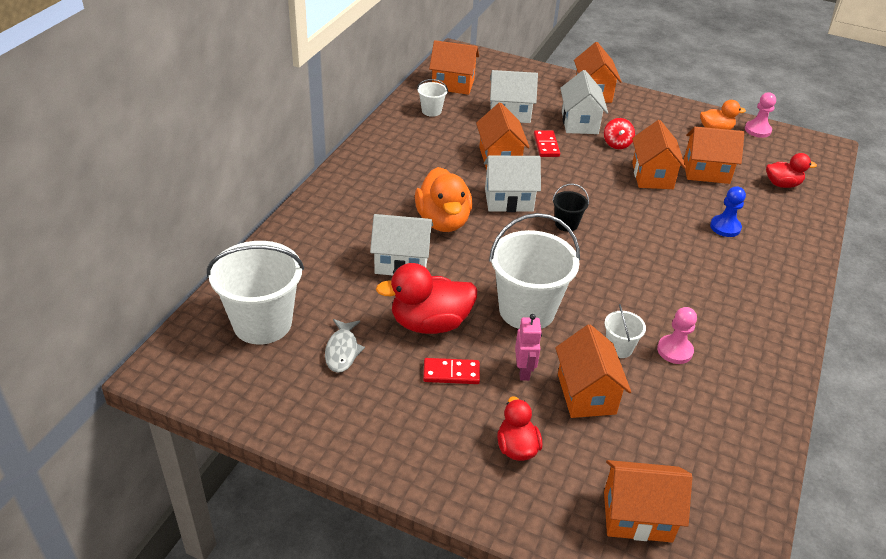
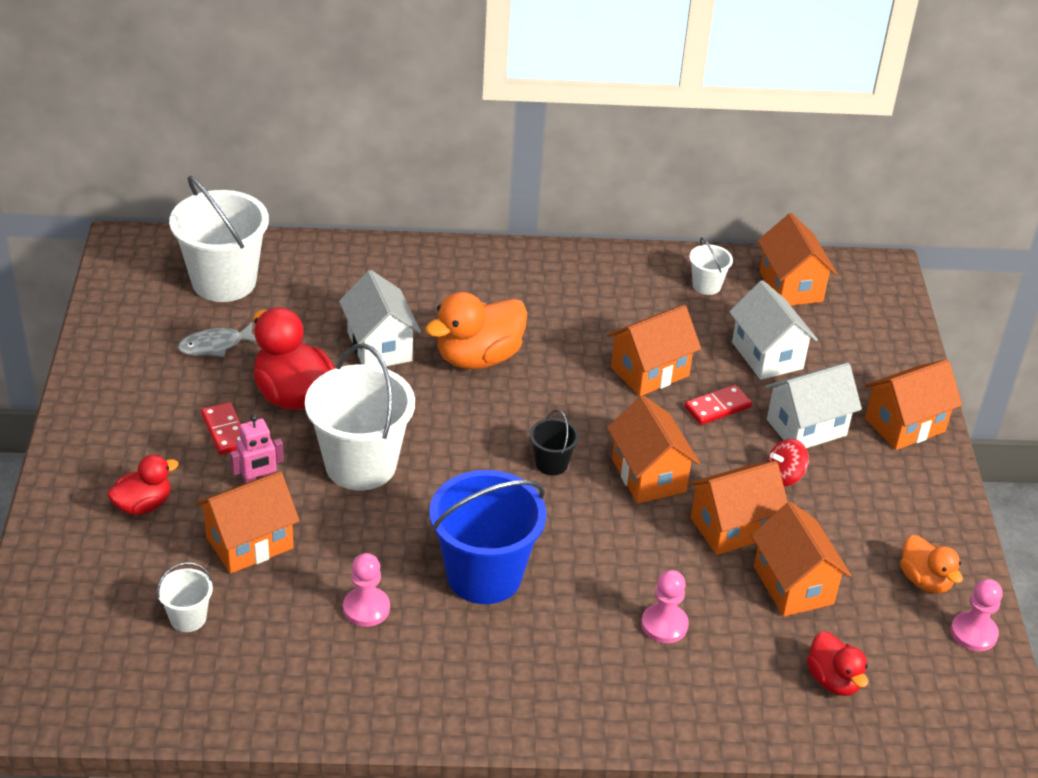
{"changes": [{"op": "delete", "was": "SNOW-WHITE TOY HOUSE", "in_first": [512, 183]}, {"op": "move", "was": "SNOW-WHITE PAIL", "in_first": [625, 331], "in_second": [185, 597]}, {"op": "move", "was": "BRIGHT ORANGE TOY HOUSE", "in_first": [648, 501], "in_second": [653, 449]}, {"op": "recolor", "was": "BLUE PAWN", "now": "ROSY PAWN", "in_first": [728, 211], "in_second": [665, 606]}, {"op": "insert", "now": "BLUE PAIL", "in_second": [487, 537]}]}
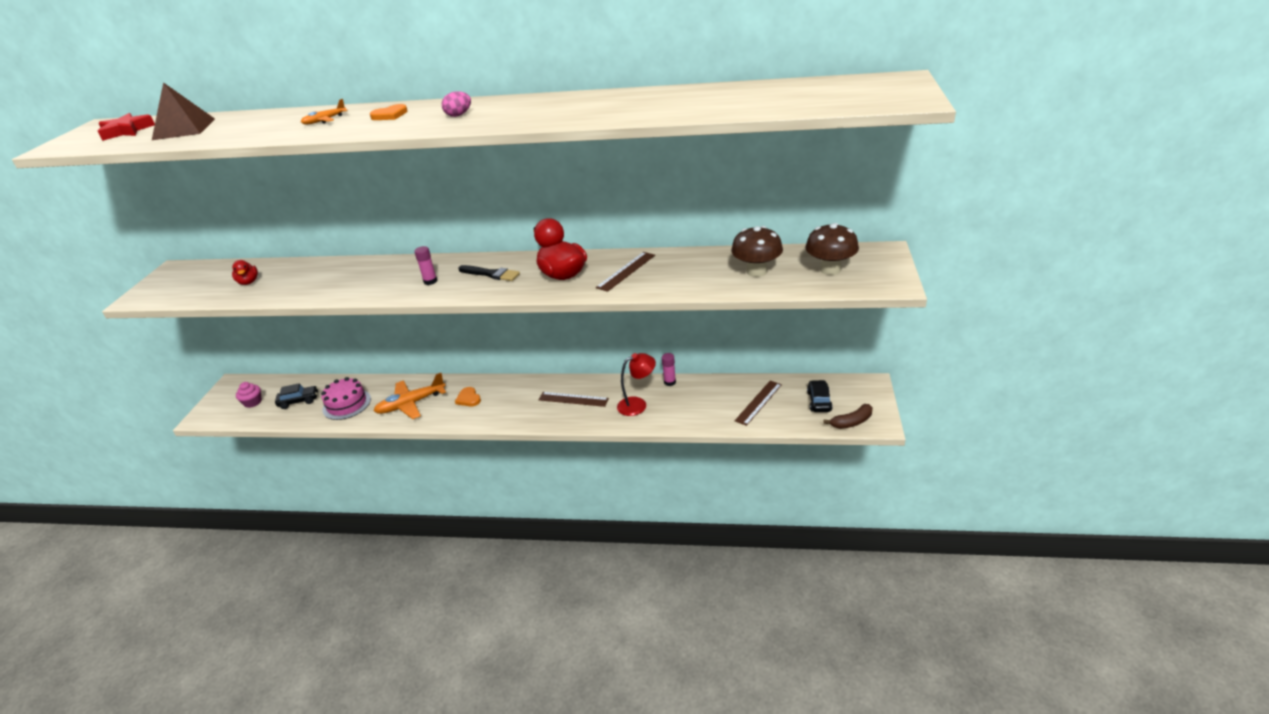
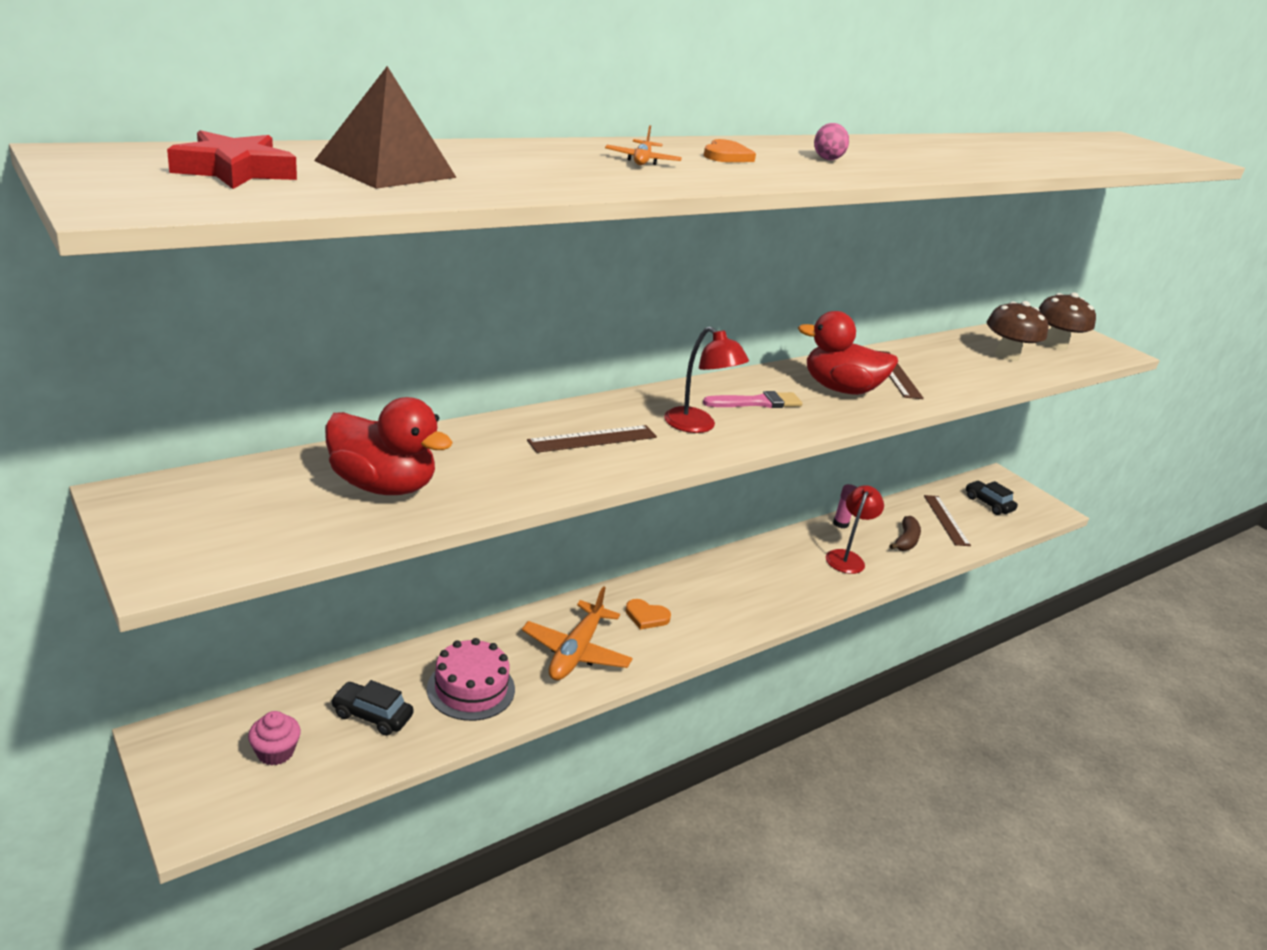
{"changes": [{"op": "resize", "was": "RED RUBBER DUCK", "in_first": [245, 272], "in_second": [389, 446], "ratio": 1.87}, {"op": "rotate", "was": "BLACK TOY CAR", "in_first": [296, 396], "in_second": [372, 708], "clockwise": -105}, {"op": "replace", "was": "ROSY GLUE", "now": "RED DESK LAMP", "in_first": [425, 265], "in_second": [706, 380]}, {"op": "recolor", "was": "BLACK PAINT BRUSH", "now": "ROSY PAINT BRUSH", "in_first": [489, 273], "in_second": [753, 399]}, {"op": "move", "was": "DARK BROWN STRAIGHTEDGE", "in_first": [574, 399], "in_second": [592, 439]}, {"op": "move", "was": "DARK BROWN TOY BANANA", "in_first": [848, 416], "in_second": [905, 533]}]}
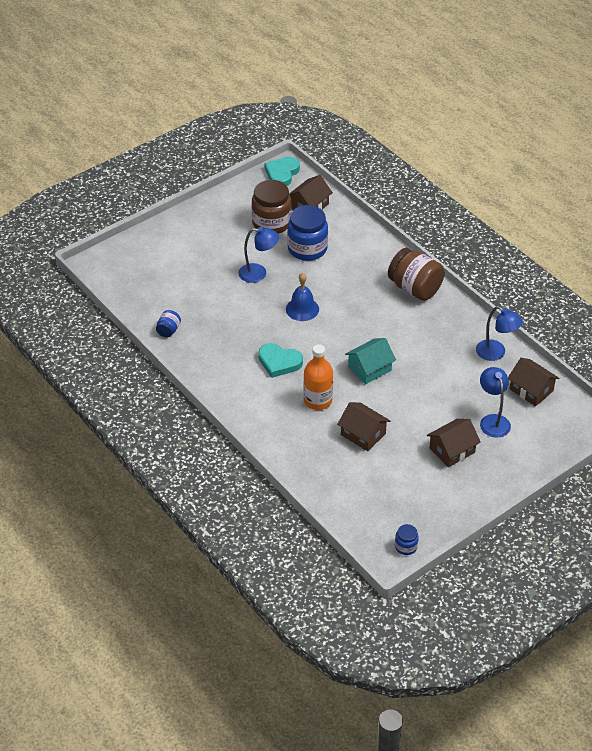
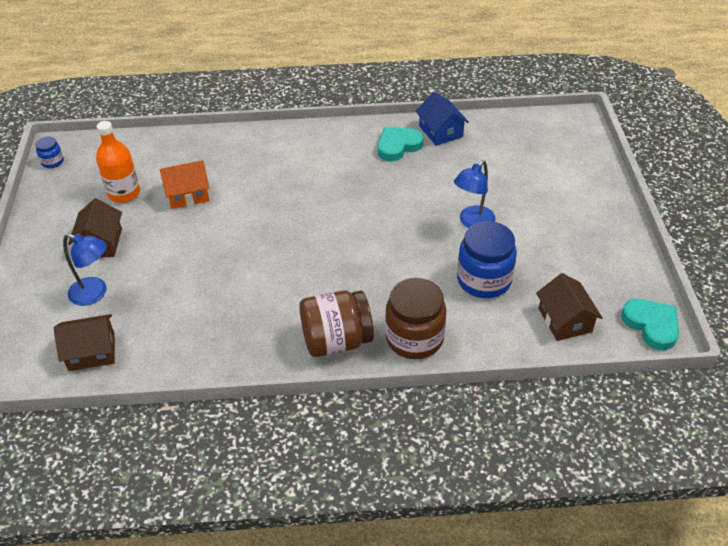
{"changes": [{"op": "replace", "was": "BLUE JAR", "now": "BLUE TOY HOUSE", "in_first": [168, 323], "in_second": [442, 119]}, {"op": "move", "was": "DARK BROWN JAR", "in_first": [272, 207], "in_second": [415, 318]}, {"op": "move", "was": "TEAL HEART SHAPE", "in_first": [280, 360], "in_second": [401, 144]}, {"op": "delete", "was": "BLUE HAND BELL", "in_first": [302, 297]}, {"op": "move", "was": "BRIGHT ORANGE DRINK BOTTLE", "in_first": [318, 377], "in_second": [118, 162]}, {"op": "recolor", "was": "DARK BROWN TOY HOUSE", "now": "BRIGHT ORANGE TOY HOUSE", "in_first": [363, 426], "in_second": [185, 184]}, {"op": "delete", "was": "TEAL TOY HOUSE", "in_first": [370, 361]}, {"op": "delete", "was": "BLUE DESK LAMP", "in_first": [499, 333]}]}
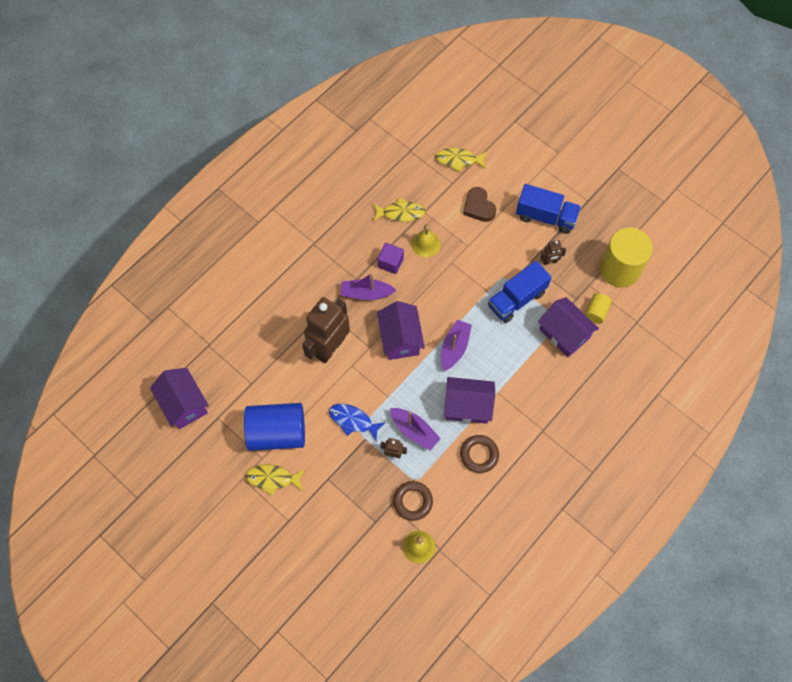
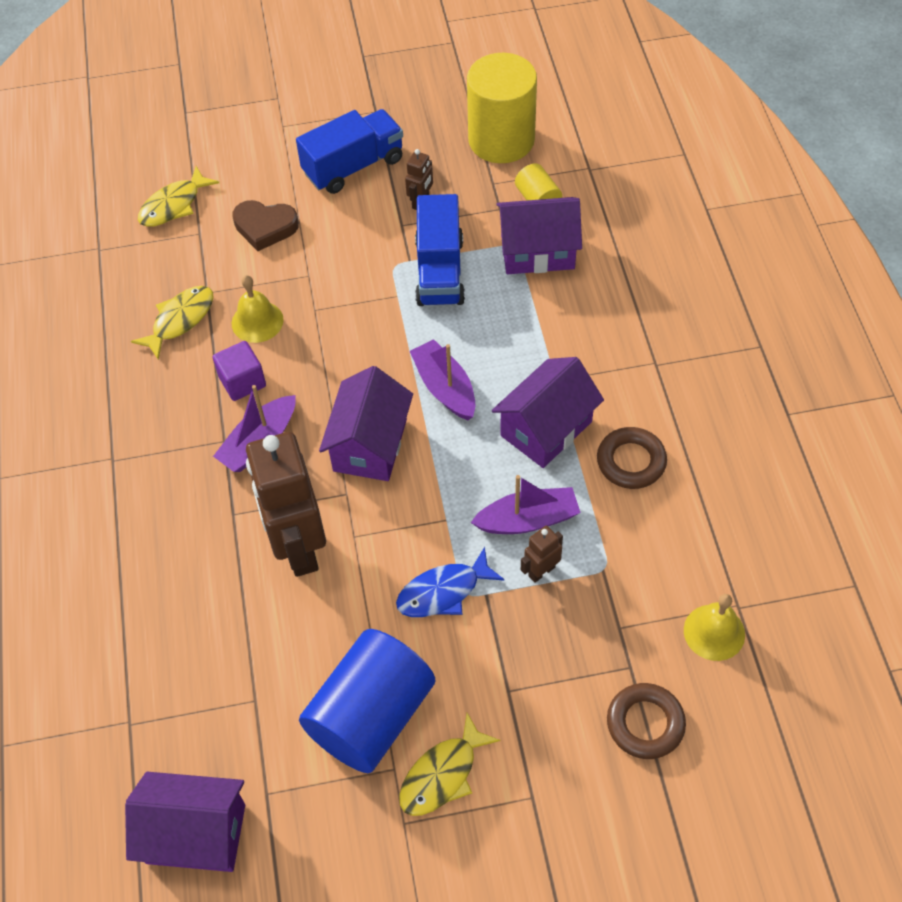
{"changes": [{"op": "rotate", "was": "PURPLE TOY HOUSE", "in_first": [401, 330], "in_second": [366, 423], "clockwise": 75}, {"op": "move", "was": "DARK BROWN TORUS", "in_first": [413, 501], "in_second": [646, 721]}]}
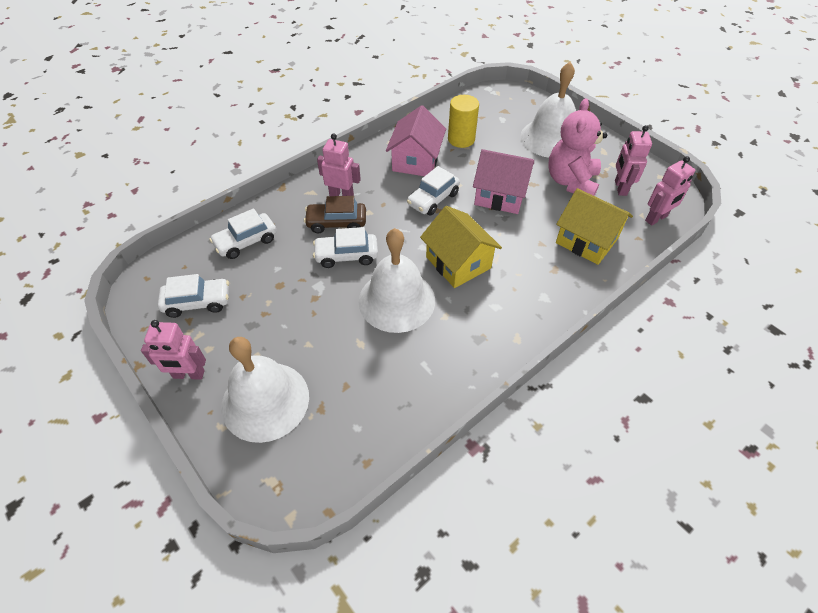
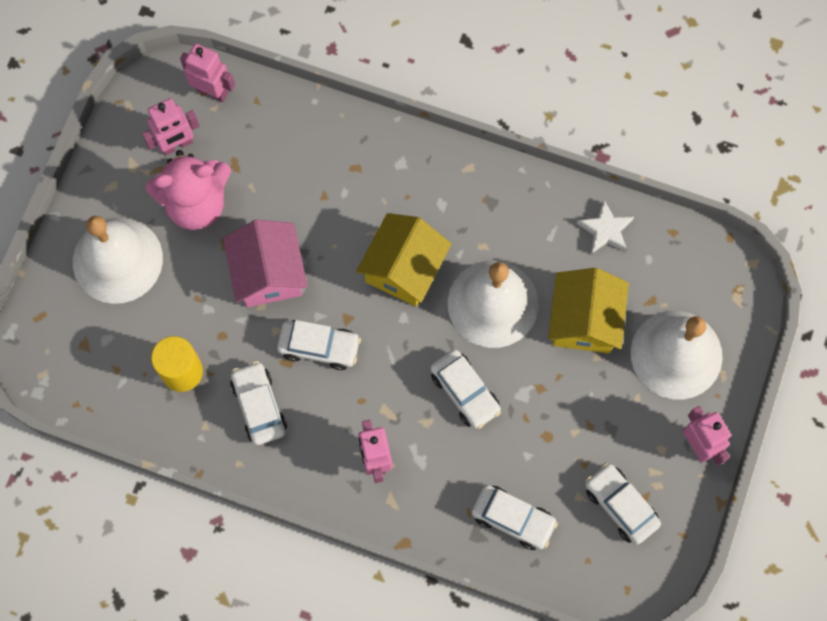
{"changes": [{"op": "delete", "was": "DARK BROWN TOY CAR", "in_first": [335, 215]}, {"op": "replace", "was": "ROSY TOY HOUSE", "now": "SNOW-WHITE TOY CAR", "in_first": [416, 140], "in_second": [258, 403]}, {"op": "move", "was": "YELLOW TOY HOUSE", "in_first": [594, 226], "in_second": [588, 310]}, {"op": "insert", "now": "SNOW-WHITE STAR", "in_second": [605, 227]}]}
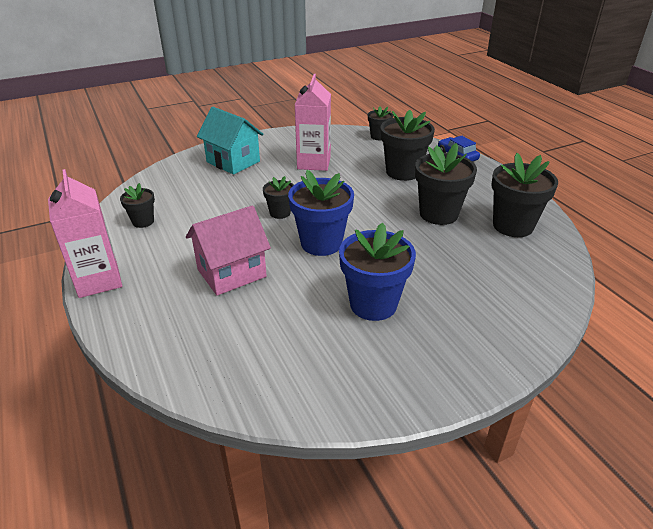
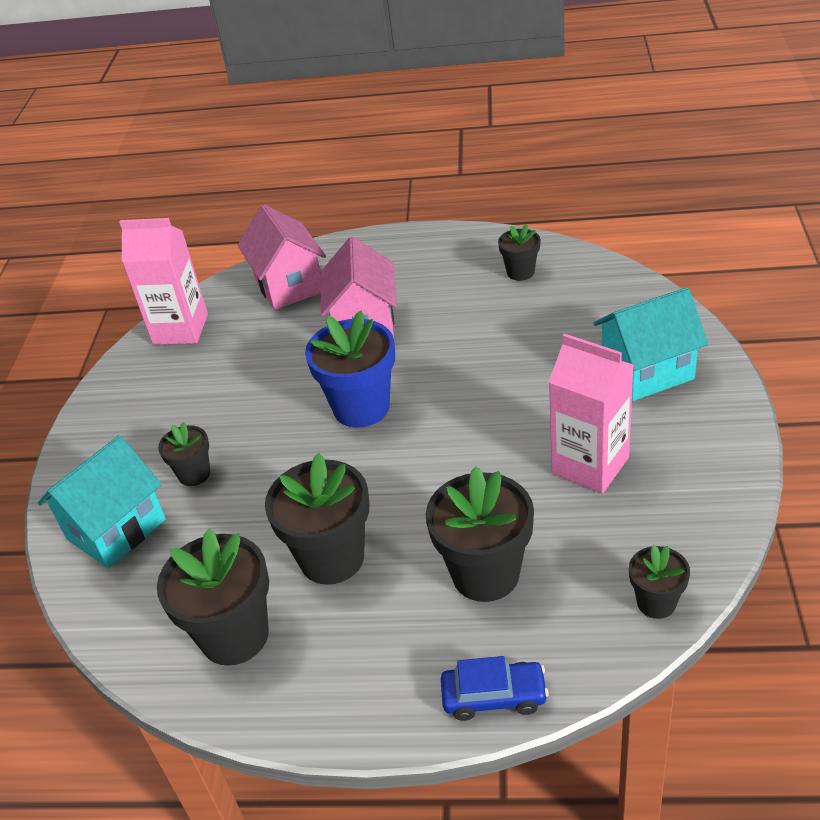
{"changes": [{"op": "move", "was": "ROSY JUICE CARTON", "in_first": [85, 233], "in_second": [163, 281]}, {"op": "move", "was": "BLACK FLOWER POT", "in_first": [278, 197], "in_second": [184, 454]}, {"op": "delete", "was": "BLUE FLOWER POT", "in_first": [377, 272]}, {"op": "insert", "now": "TEAL TOY HOUSE", "in_second": [102, 502]}, {"op": "insert", "now": "ROSY TOY HOUSE", "in_second": [282, 257]}]}
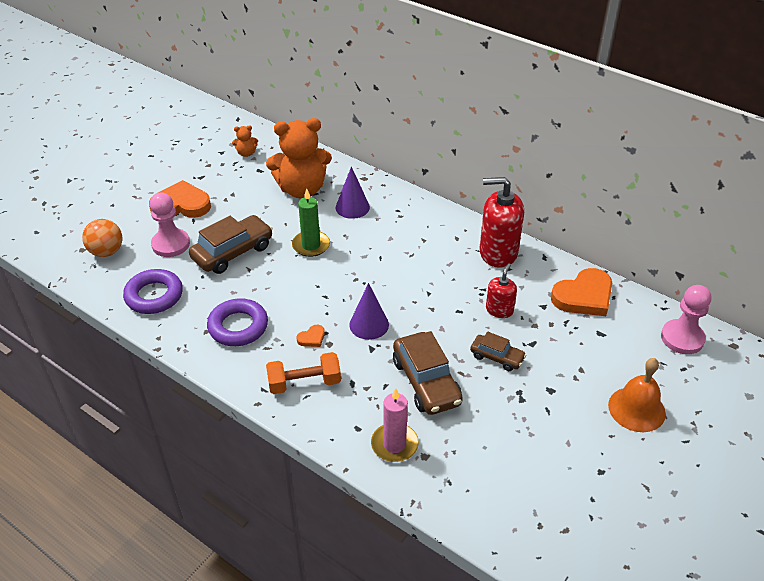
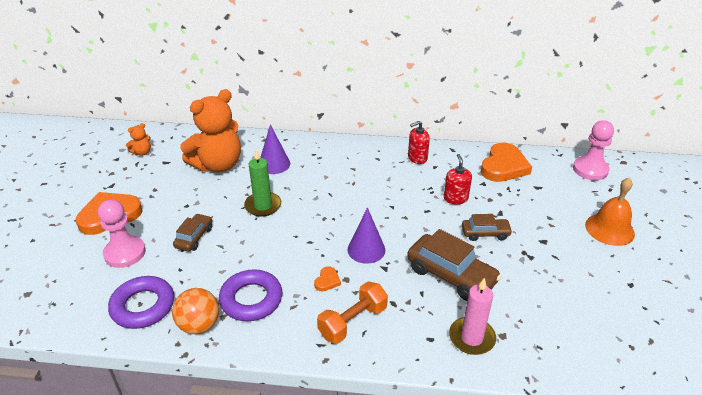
{"changes": [{"op": "move", "was": "BRIGHT ORANGE PLAY BALL", "in_first": [102, 238], "in_second": [195, 311]}, {"op": "resize", "was": "DARK BROWN TOY CAR", "in_first": [231, 244], "in_second": [192, 232], "ratio": 0.57}, {"op": "resize", "was": "RED PUMP BOTTLE", "in_first": [501, 222], "in_second": [419, 142], "ratio": 0.55}]}
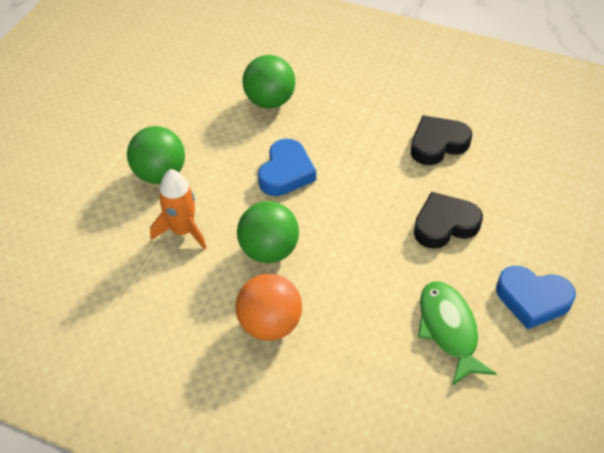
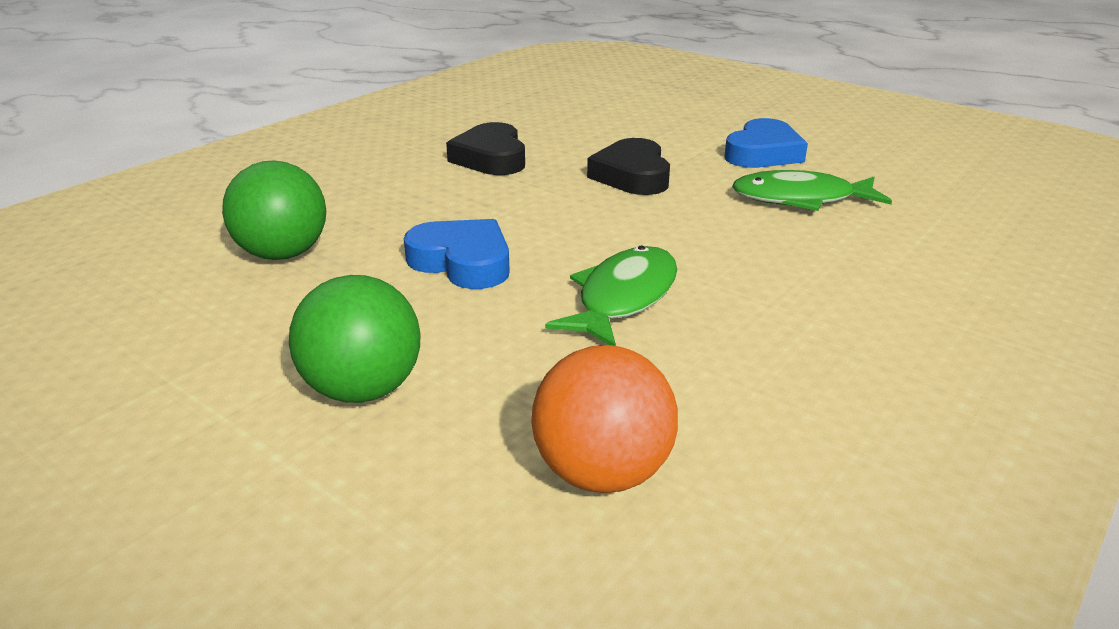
{"changes": [{"op": "delete", "was": "BRIGHT ORANGE ROCKET", "in_first": [178, 209]}, {"op": "move", "was": "BRIGHT ORANGE PLAY BALL", "in_first": [268, 307], "in_second": [604, 419]}, {"op": "replace", "was": "LEAF-GREEN PLAY BALL", "now": "LEAF-GREEN TOY FISH", "in_first": [268, 232], "in_second": [611, 295]}]}
